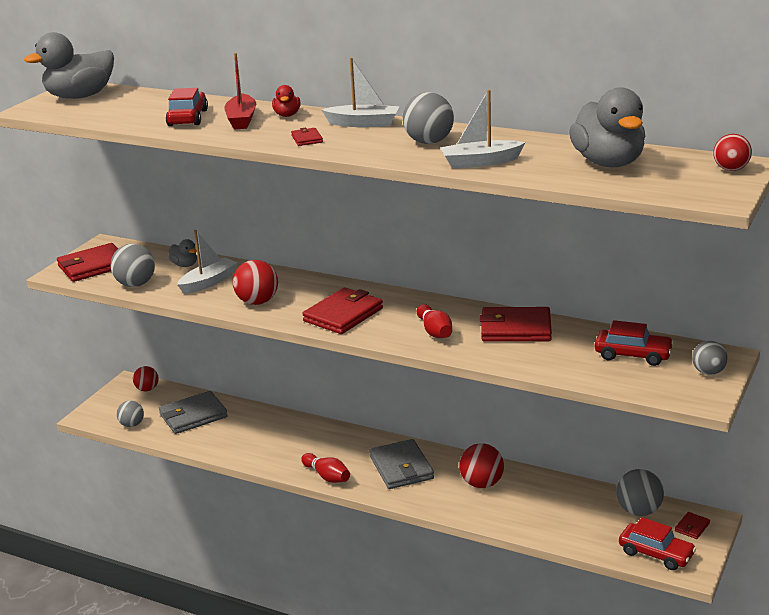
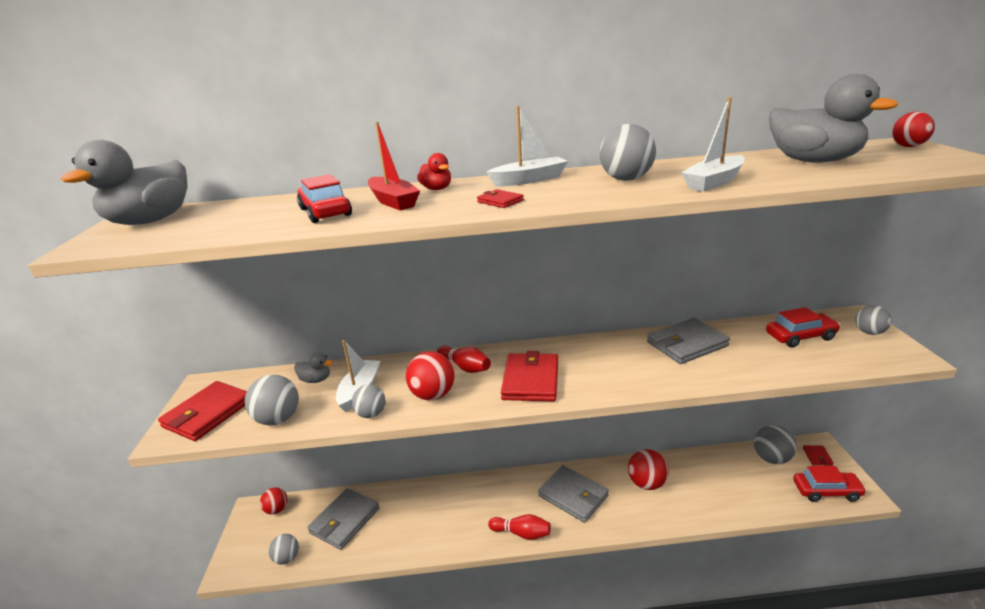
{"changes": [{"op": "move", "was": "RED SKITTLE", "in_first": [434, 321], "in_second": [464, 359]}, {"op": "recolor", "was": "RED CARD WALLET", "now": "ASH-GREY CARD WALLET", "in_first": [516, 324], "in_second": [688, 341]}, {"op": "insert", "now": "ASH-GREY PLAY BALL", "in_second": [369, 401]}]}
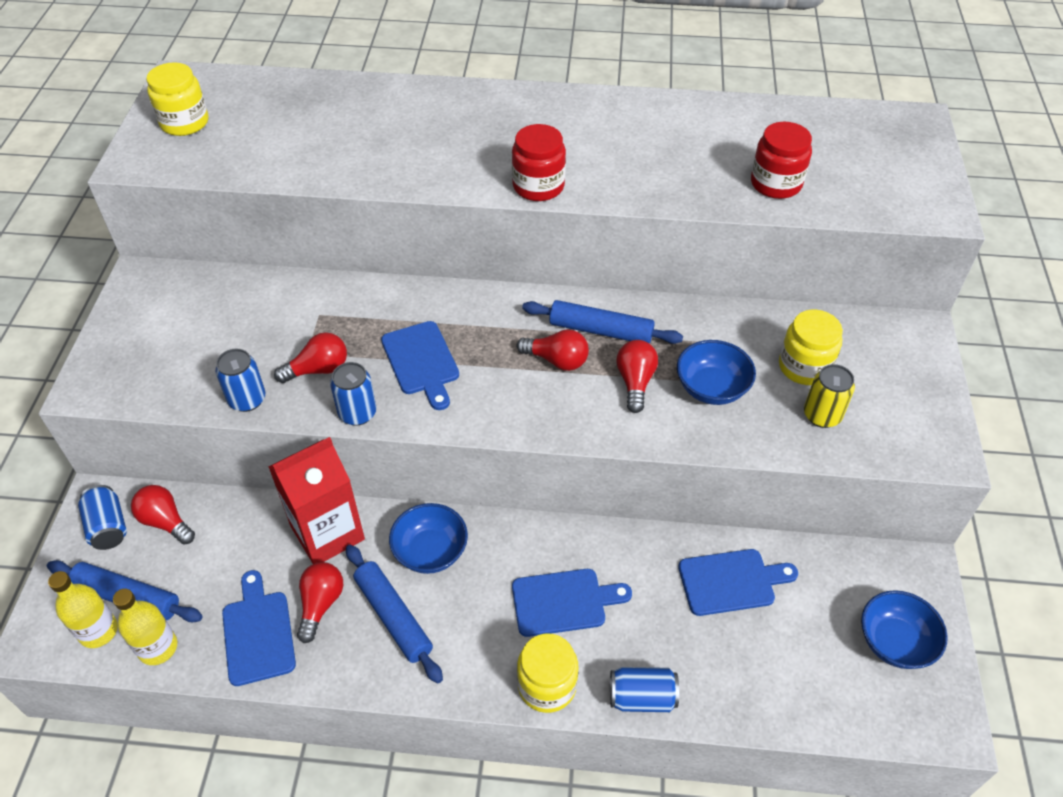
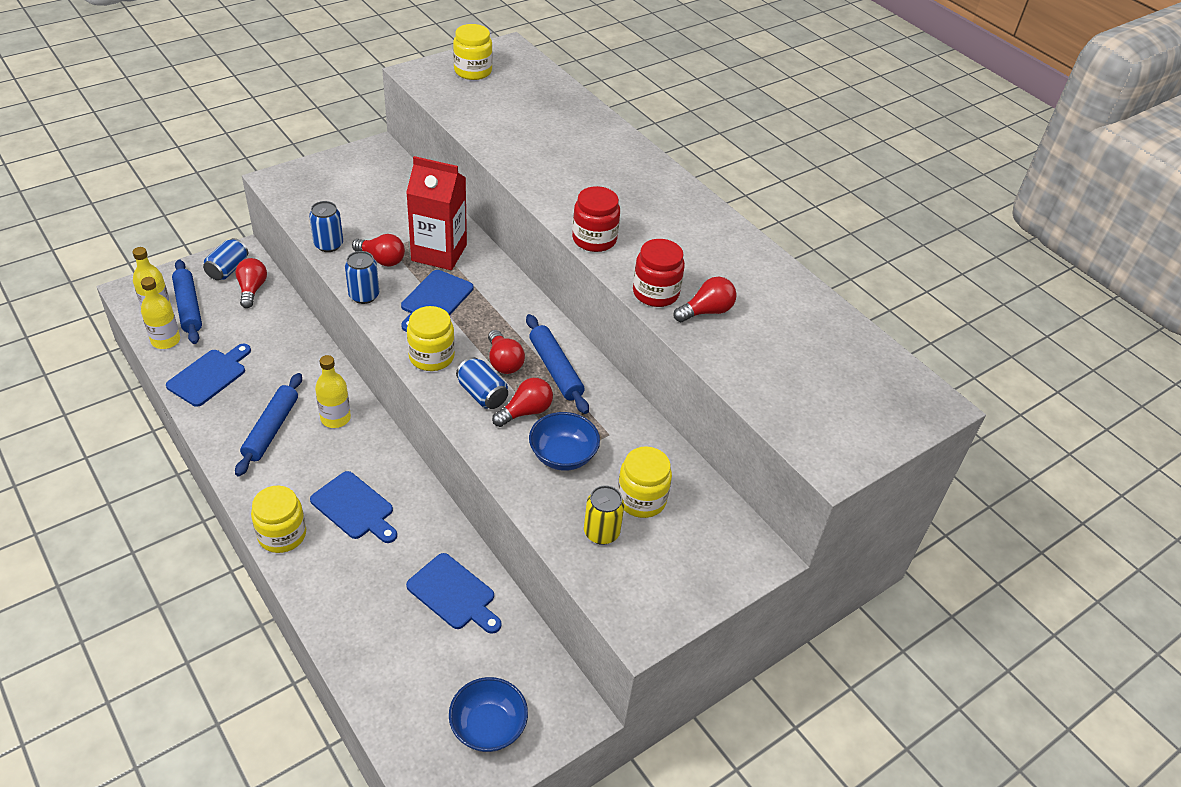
{"changes": [{"op": "move", "was": "RED JUICE CARTON", "in_first": [316, 500], "in_second": [436, 213]}, {"op": "move", "was": "RED LIGHTBULB", "in_first": [320, 602], "in_second": [705, 299]}, {"op": "replace", "was": "BLUE DEEP DISH", "now": "YELLOW DRINK BOTTLE", "in_first": [428, 538], "in_second": [333, 391]}, {"op": "move", "was": "BLUE SODA CAN", "in_first": [644, 689], "in_second": [482, 383]}, {"op": "move", "was": "RED JAR", "in_first": [781, 160], "in_second": [659, 273]}, {"op": "insert", "now": "YELLOW JAR", "in_second": [431, 338]}]}
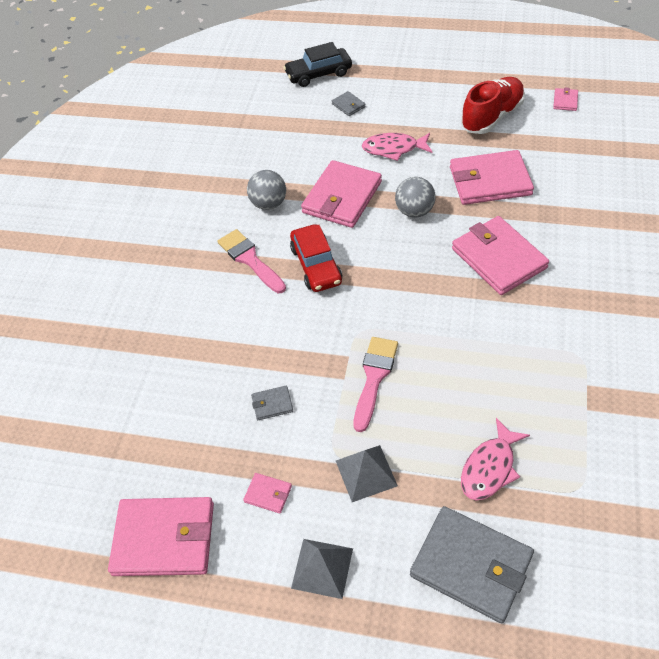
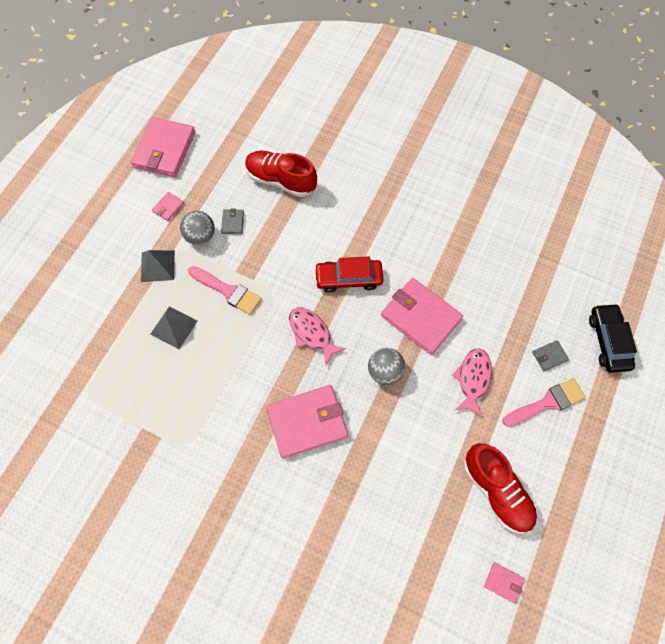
{"changes": [{"op": "move", "was": "ROSY PAINT BRUSH", "in_first": [251, 261], "in_second": [544, 402]}, {"op": "move", "was": "ASH-GREY PLAY BALL", "in_first": [266, 190], "in_second": [197, 228]}, {"op": "move", "was": "ASH-GREY PYRAMID", "in_first": [322, 569], "in_second": [173, 327]}, {"op": "delete", "was": "ASH-GREY CARD WALLET", "in_first": [472, 564]}, {"op": "delete", "was": "ROSY CARD WALLET", "in_first": [492, 177]}, {"op": "move", "was": "ROSY TOY FISH", "in_first": [495, 459], "in_second": [317, 336]}, {"op": "insert", "now": "RED LACE-UP SHOE", "in_second": [281, 174]}]}
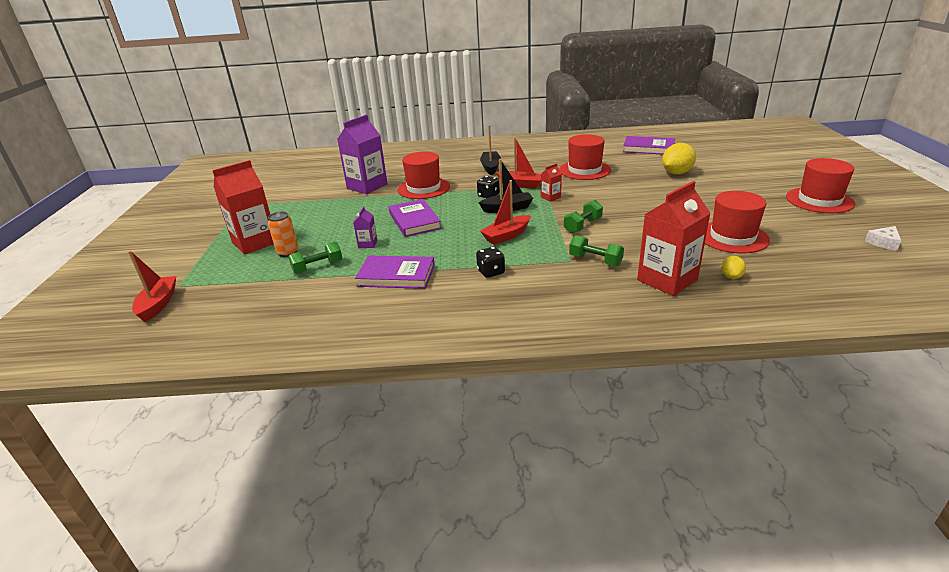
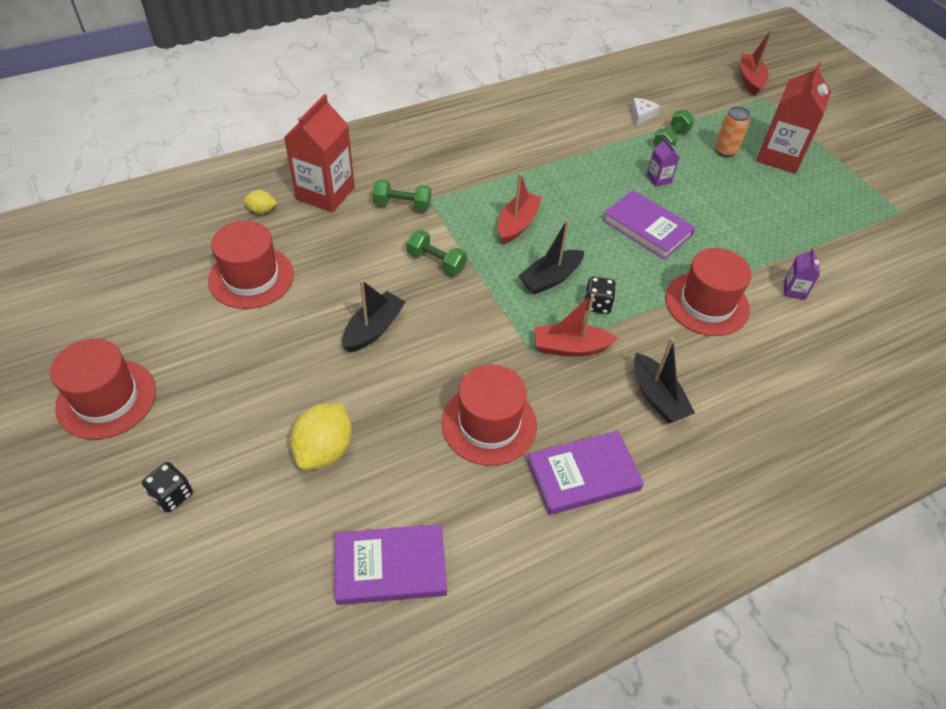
{"changes": [{"op": "rotate", "was": "RED TOY BOAT", "in_first": [152, 286], "in_second": [757, 62], "clockwise": -150}, {"op": "resize", "was": "PURPLE JUICE CARTON", "in_first": [362, 154], "in_second": [802, 274], "ratio": 0.45}, {"op": "move", "was": "PURPLE HARDBACK", "in_first": [395, 272], "in_second": [585, 473]}, {"op": "move", "was": "BLACK DICE", "in_first": [490, 262], "in_second": [167, 487]}, {"op": "delete", "was": "RED JUICE CARTON", "in_first": [551, 183]}, {"op": "rotate", "was": "LEAF-GREEN HAND WEIGHT", "in_first": [583, 216], "in_second": [436, 253], "clockwise": -75}, {"op": "rotate", "was": "YELLOW TOY LEMON", "in_first": [733, 267], "in_second": [260, 202], "clockwise": -75}, {"op": "move", "was": "SNOW-WHITE CHEESE WEDGE", "in_first": [883, 238], "in_second": [645, 112]}, {"op": "insert", "now": "BLACK TOY BOAT", "in_second": [373, 316]}]}
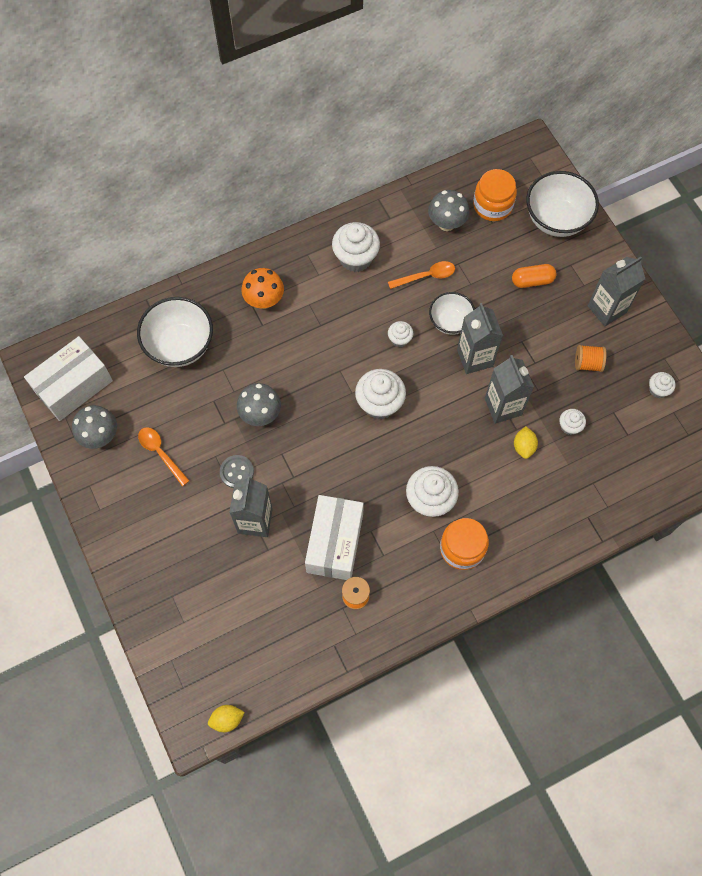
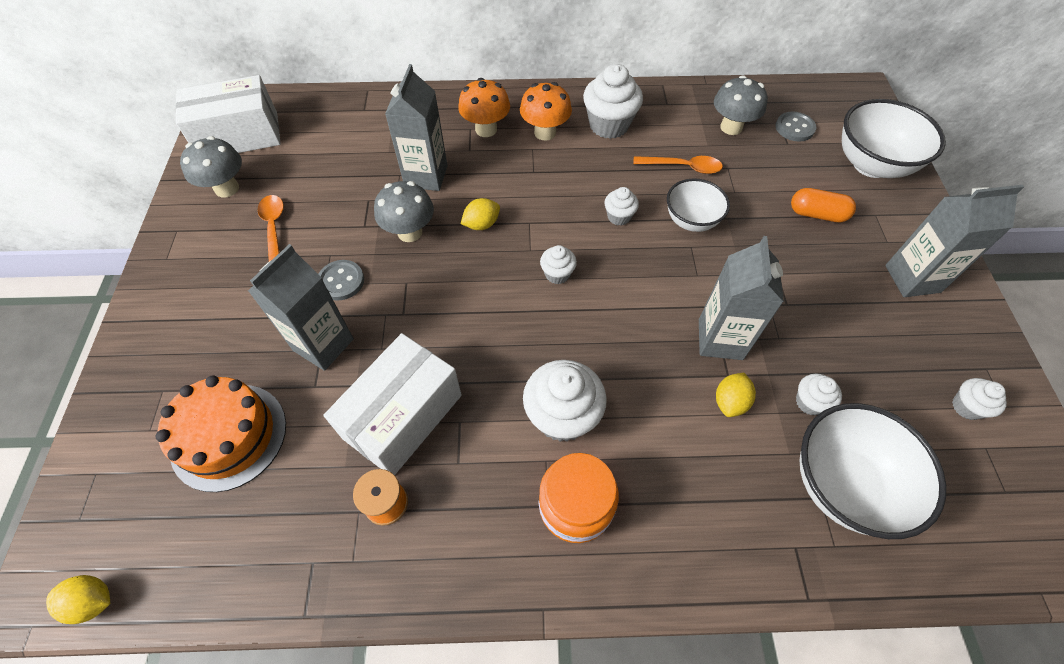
{"changes": [{"op": "move", "was": "SNOW-WHITE DEEP DISH", "in_first": [175, 332], "in_second": [873, 471]}, {"op": "resize", "was": "SNOW-WHITE MUFFIN", "in_first": [380, 394], "in_second": [558, 264], "ratio": 0.52}, {"op": "move", "was": "ASH-GREY JUICE CARTON", "in_first": [480, 338], "in_second": [416, 127]}, {"op": "replace", "was": "BRIGHT ORANGE JAR", "now": "ASH-GREY BUTTON", "in_first": [495, 195], "in_second": [795, 127]}, {"op": "delete", "was": "BRIGHT ORANGE REEL OF THREAD", "in_first": [590, 358]}, {"op": "insert", "now": "BRIGHT ORANGE GATEAU", "in_second": [221, 434]}, {"op": "insert", "now": "YELLOW TOY LEMON", "in_second": [480, 214]}, {"op": "insert", "now": "BRIGHT ORANGE FUNGUS", "in_second": [546, 111]}]}
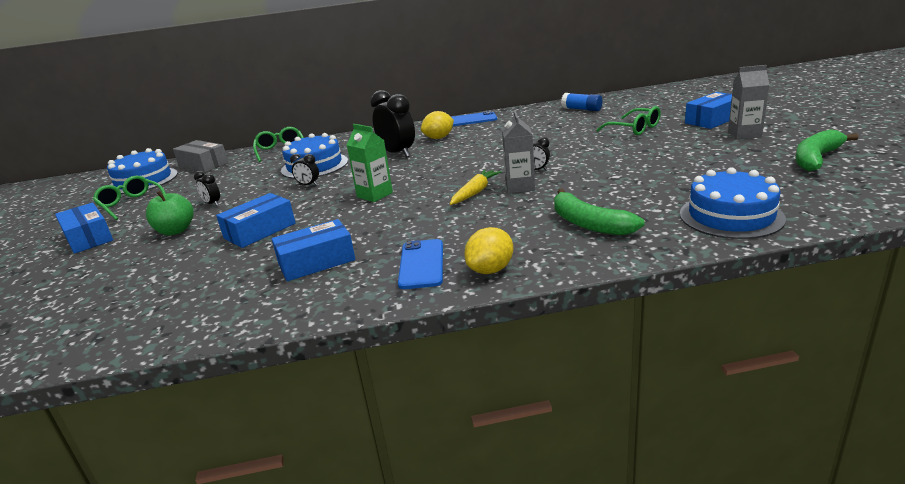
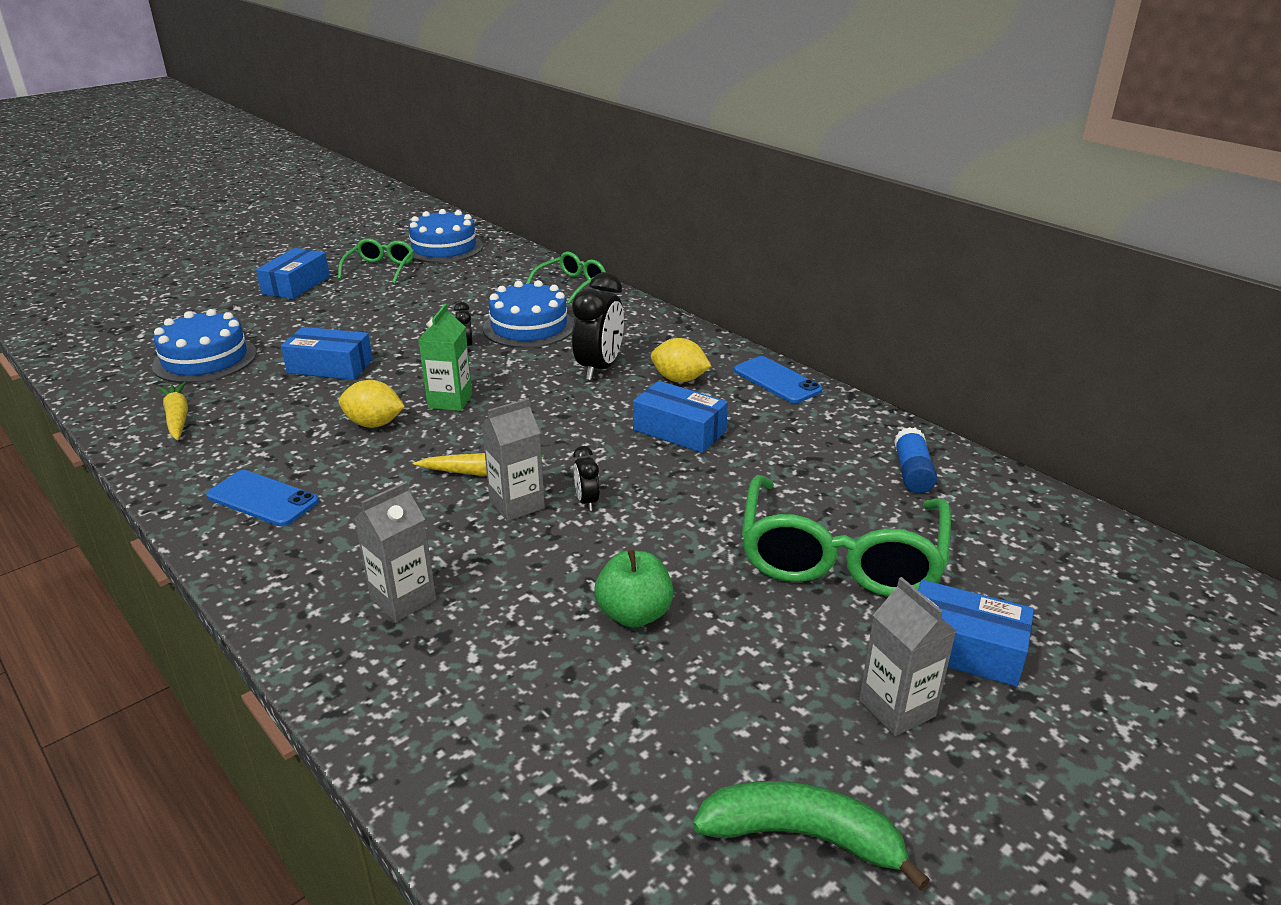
{"changes": [{"op": "move", "was": "LEAF-GREEN APPLE FRUIT", "in_first": [170, 213], "in_second": [634, 589]}, {"op": "delete", "was": "ASH-GREY PARCEL", "in_first": [200, 156]}, {"op": "delete", "was": "BLACK ALARM CLOCK", "in_first": [207, 188]}, {"op": "move", "was": "BLUE PARCEL", "in_first": [313, 250], "in_second": [680, 417]}, {"op": "rotate", "was": "BLUE MOBILE PHONE", "in_first": [420, 264], "in_second": [262, 498], "clockwise": 60}, {"op": "move", "was": "YELLOW TOY LEMON", "in_first": [488, 250], "in_second": [372, 404]}, {"op": "replace", "was": "LEAF-GREEN TOY BANANA", "now": "ASH-GREY JUICE CARTON", "in_first": [599, 212], "in_second": [395, 551]}, {"op": "resize", "was": "LEAF-GREEN SPECTACLES", "in_first": [628, 120], "in_second": [846, 536], "ratio": 1.86}, {"op": "move", "was": "BLUE GATEAU", "in_first": [733, 203], "in_second": [204, 346]}, {"op": "insert", "now": "YELLOW ROOT VEGETABLE", "in_second": [173, 411]}]}
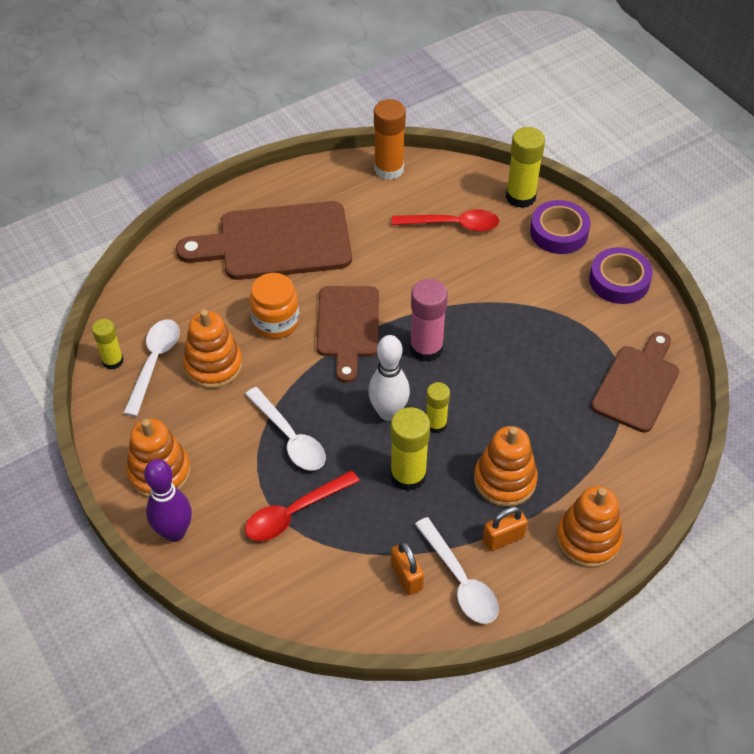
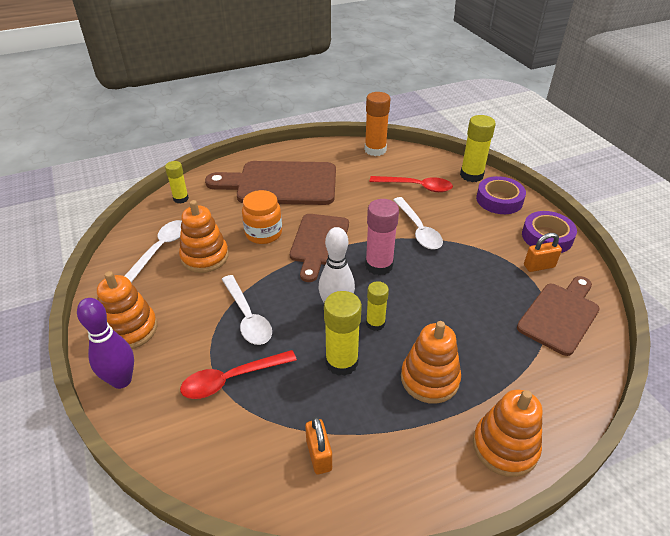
{"changes": [{"op": "move", "was": "YELLOW GLUE", "in_first": [107, 344], "in_second": [177, 182]}, {"op": "move", "was": "SNOW-WHITE TEASPOON", "in_first": [457, 570], "in_second": [418, 223]}, {"op": "move", "was": "BRIGHT ORANGE PADLOCK", "in_first": [505, 529], "in_second": [543, 252]}]}
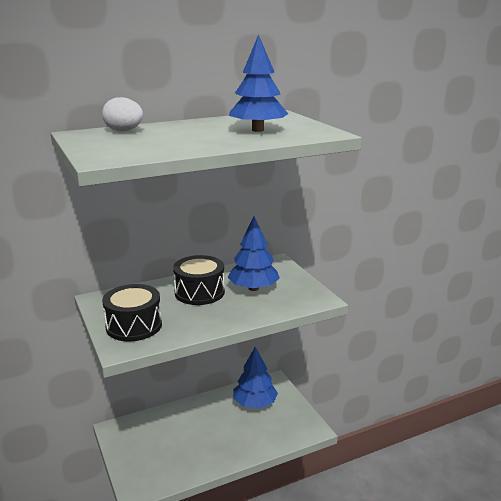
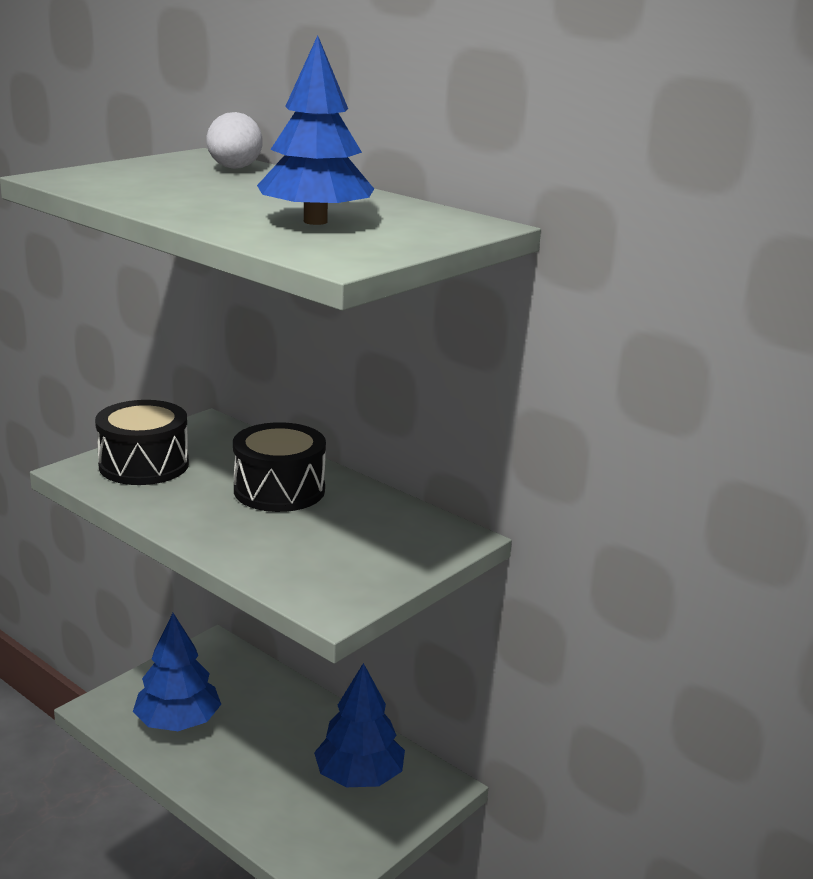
{"changes": [{"op": "move", "was": "BLUE FIR TREE", "in_first": [254, 253], "in_second": [177, 672]}]}
